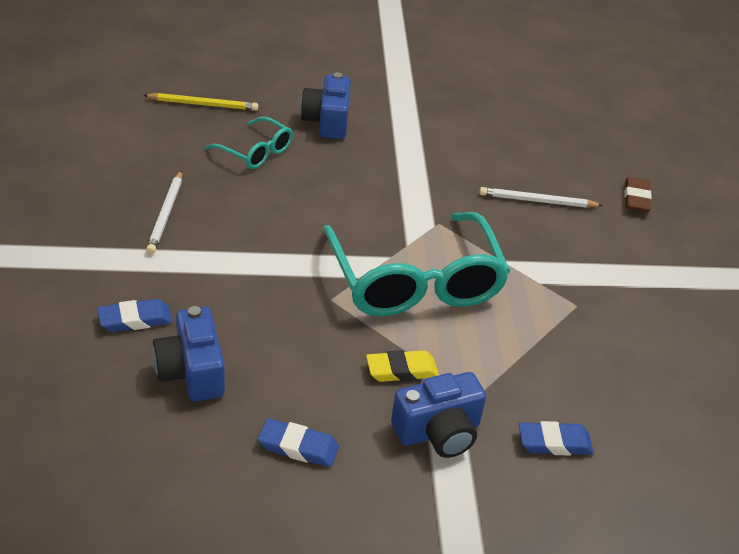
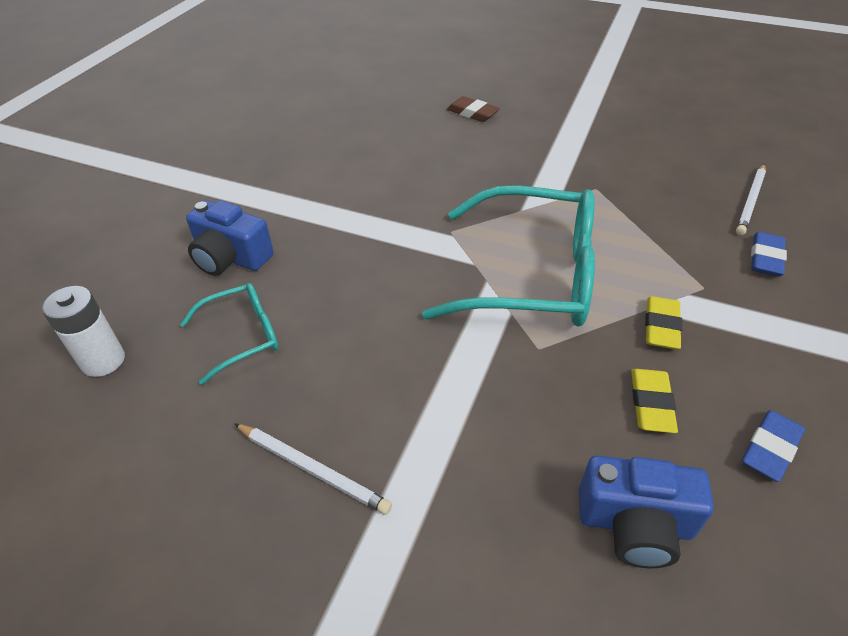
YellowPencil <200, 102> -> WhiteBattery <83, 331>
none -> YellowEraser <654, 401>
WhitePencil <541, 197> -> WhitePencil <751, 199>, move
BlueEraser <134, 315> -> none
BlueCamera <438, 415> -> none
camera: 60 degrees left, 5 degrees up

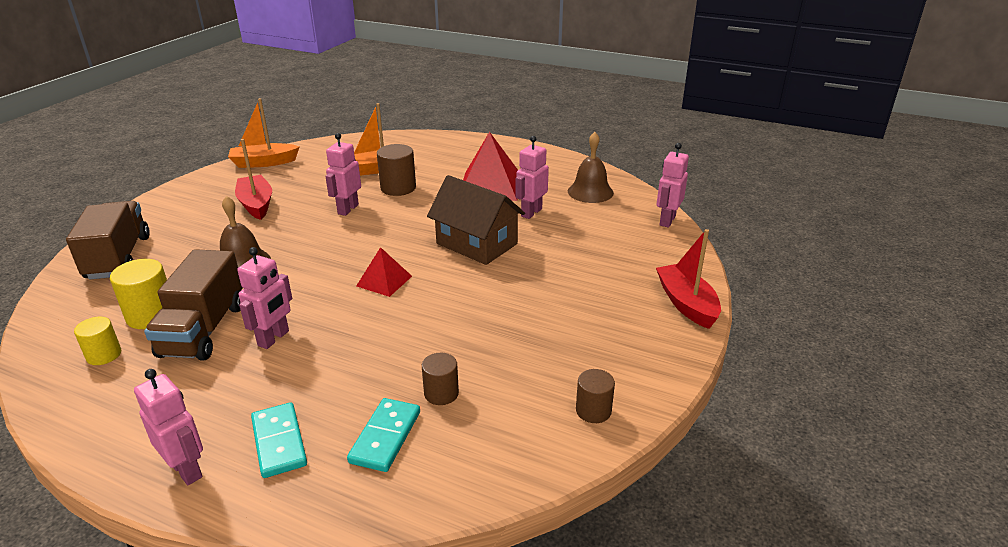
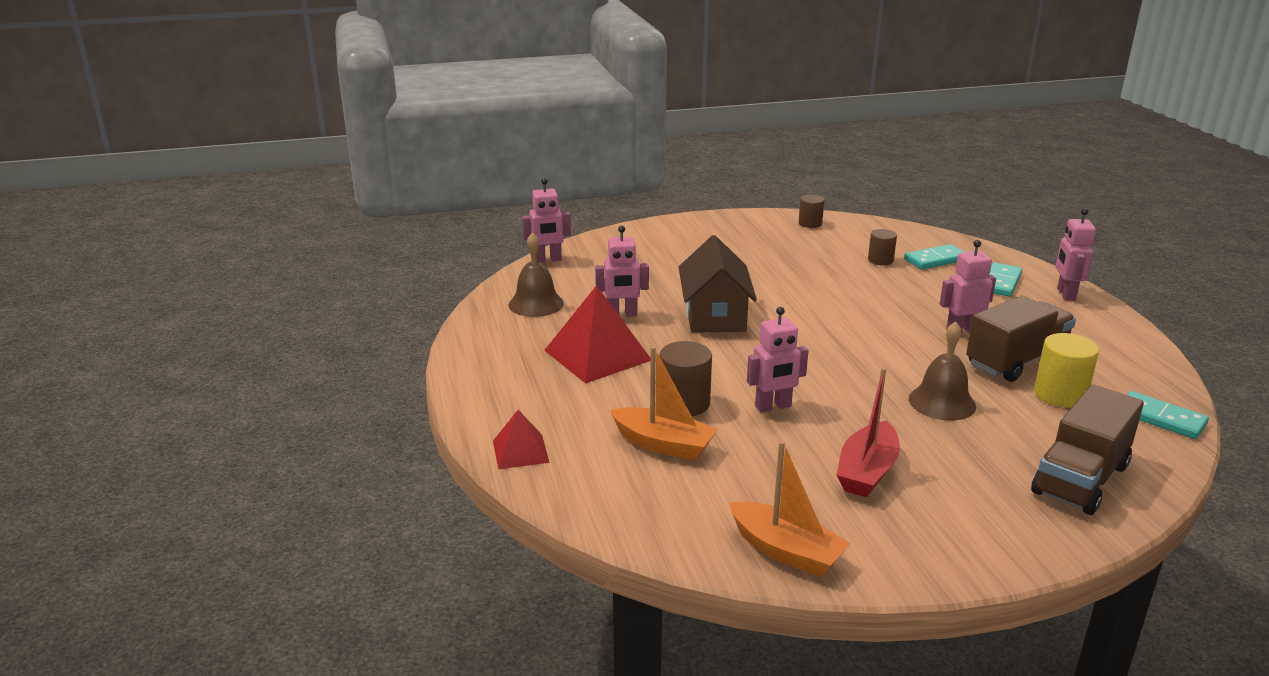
RedPyramid <384, 272> -> RedPyramid <521, 439>, move
none -> TurquoiseDomino <1168, 415>
YellowCylinder <97, 341> -> none
RedBoat <688, 279> -> none
camera: 130 degrees left, 5 degrees down

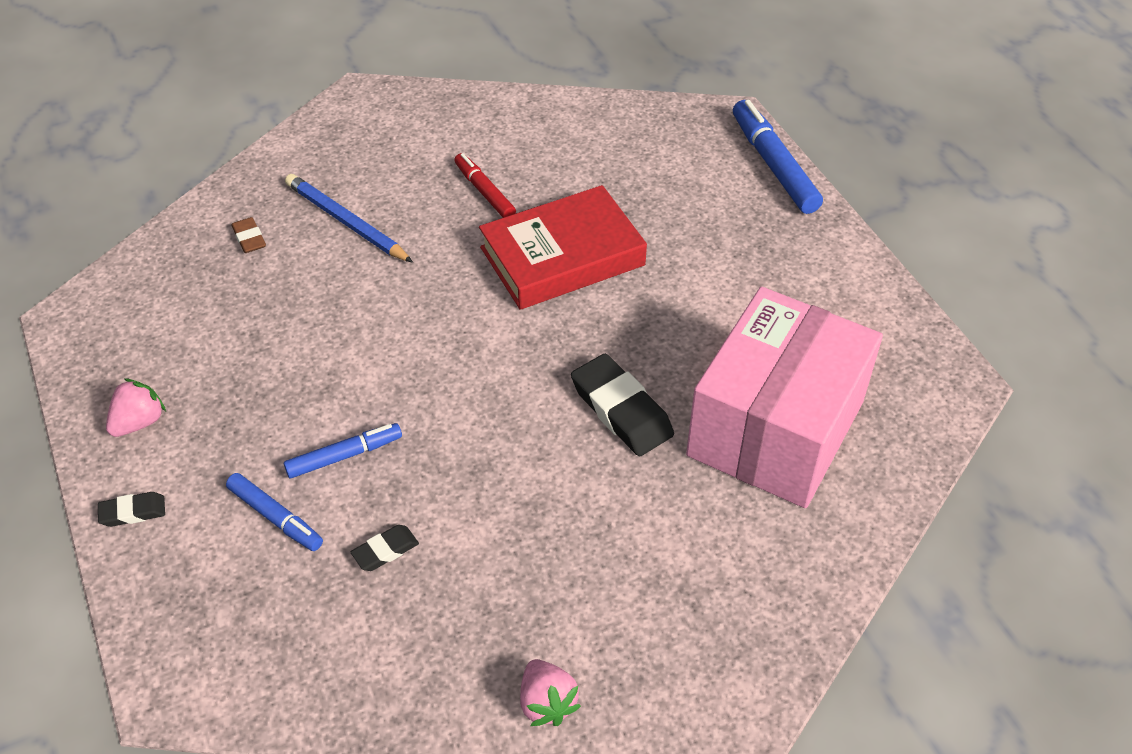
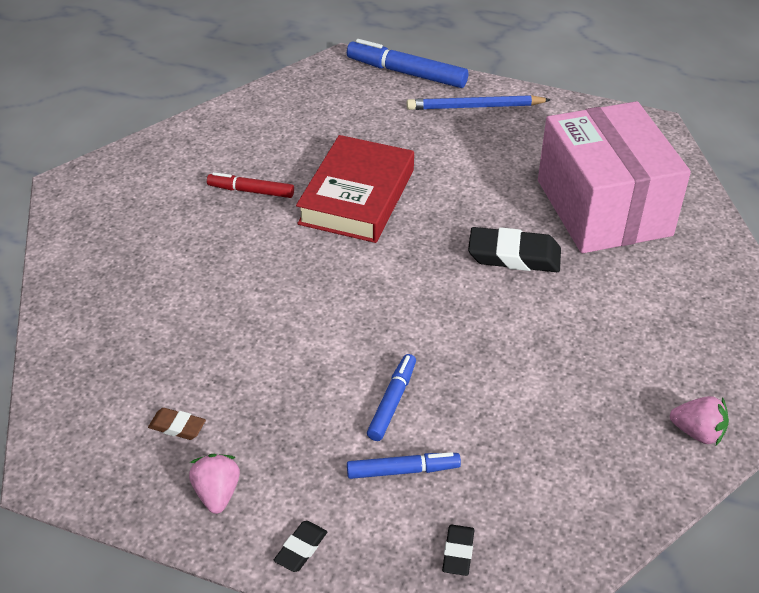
BrownEraser <249, 235> -> BrownEraser <177, 424>, move
BluePencil <349, 218> -> BluePencil <479, 102>, move
BlackEraser <385, 548> -> BlackEraser <458, 550>, move
camera: 45 degrees left, 5 degrees down

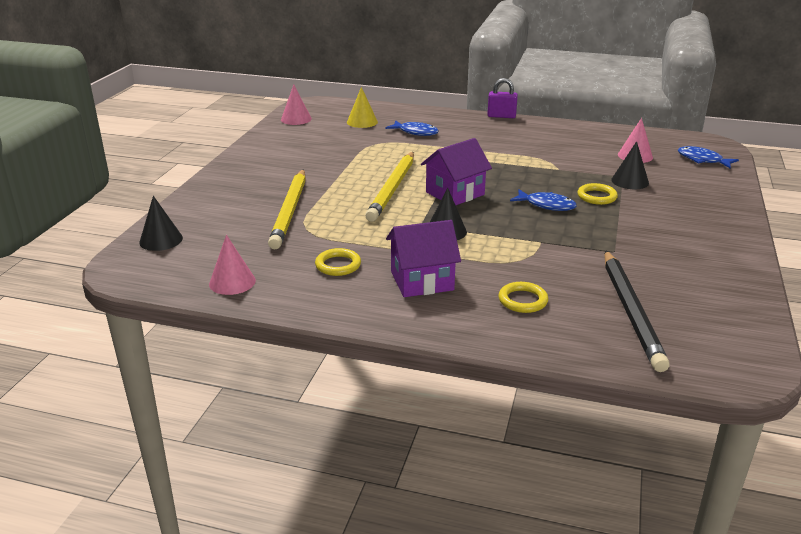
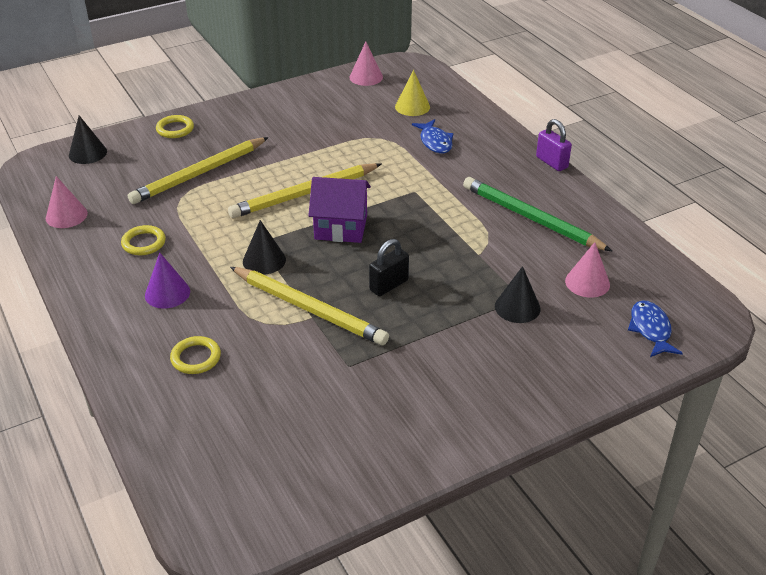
PurpleHouse <423, 258> -> PurpleCone <167, 280>
YellowRing <597, 194> -> YellowRing <175, 126>, move
none -> YellowPencil <309, 306>
BlueFish <543, 200> -> BlackPadlock <389, 267>
none -> GreenPencil <537, 214>
BlackPencil <637, 311> -> none
camera: 45 degrees right, 10 degrees up

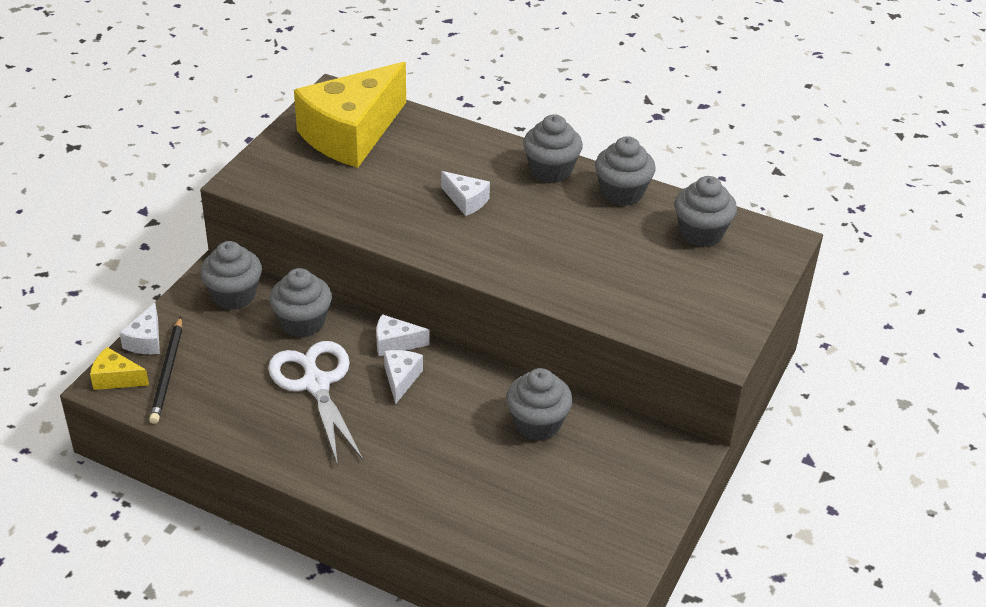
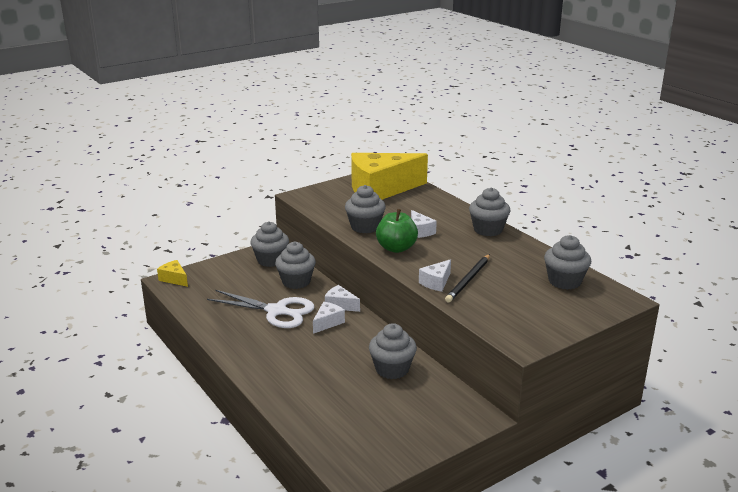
WhiteScissors <315, 403> -> WhiteScissors <260, 309>, 105 degrees clockwise
GreyCupcake <625, 171> -> GreyCupcake <365, 209>, move
none -> GreenApple <397, 231>
WhiteCheese <139, 328> -> WhiteCheese <435, 275>, move
BlackPencil <165, 370> -> BlackPencil <467, 278>, move
camera: 30 degrees right, 15 degrees down

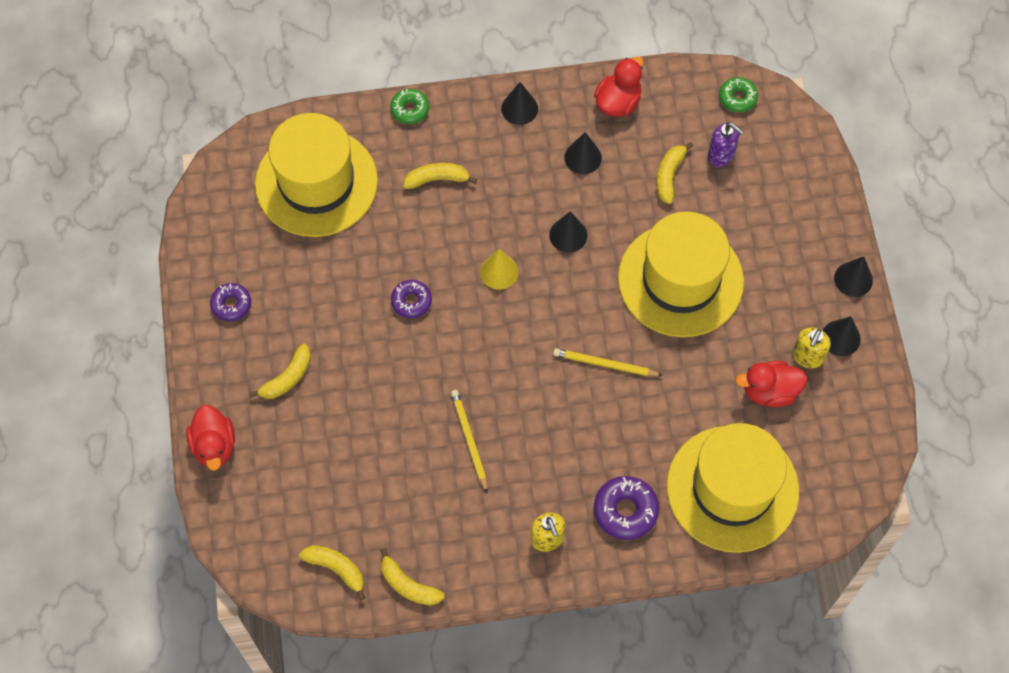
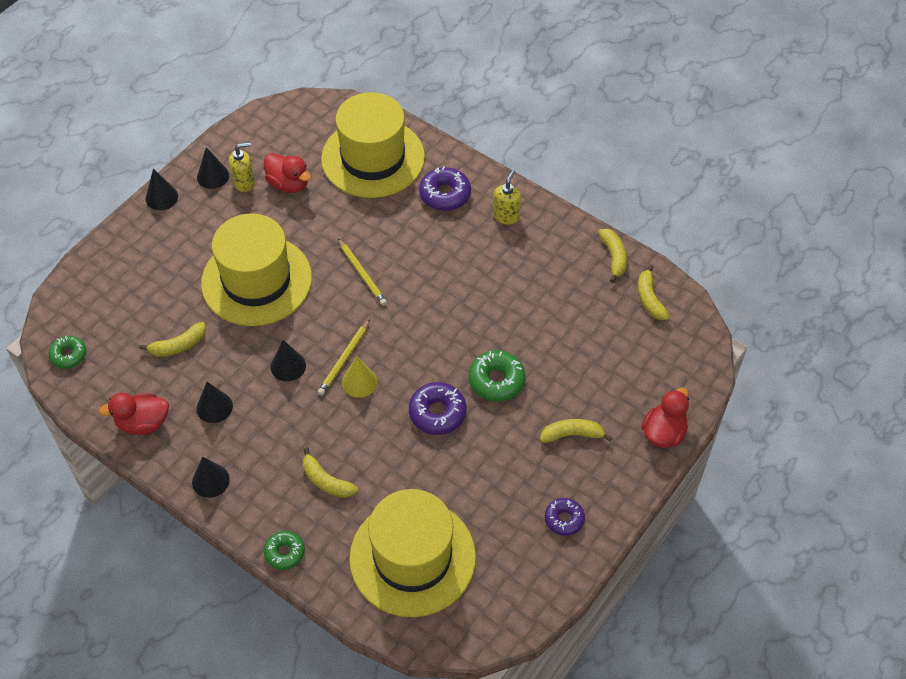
YellowPencil <469, 441> -> YellowPencil <344, 357>, move
PurpleDonut <411, 299> -> PurpleDonut <437, 408>, x1.51
none -> GreenDonut <497, 376>
PurpleSoapDispenser <726, 144> -> none
camera: 135 degrees left, 10 degrees down

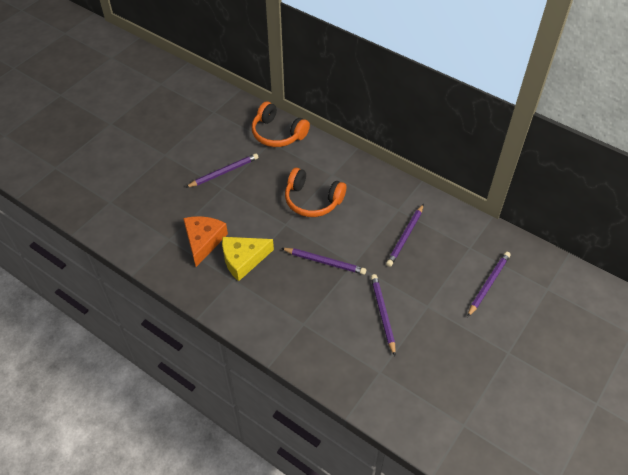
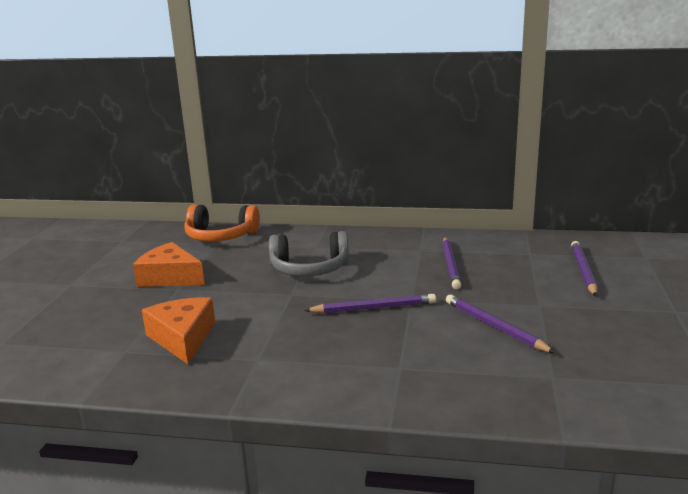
PurplePencil <222, 170> -> OrangeCheese <169, 264>
OrangeHeadphones <315, 192> -> GreyHeadphones <309, 253>
YellowCheese <248, 259> -> none
camera: 25 degrees left, 30 degrees down

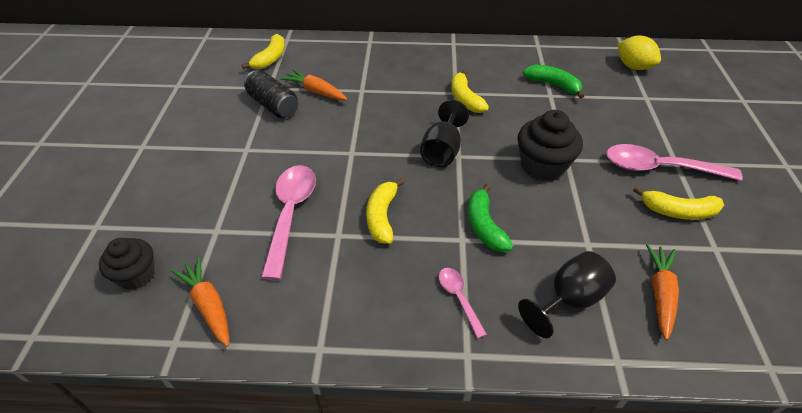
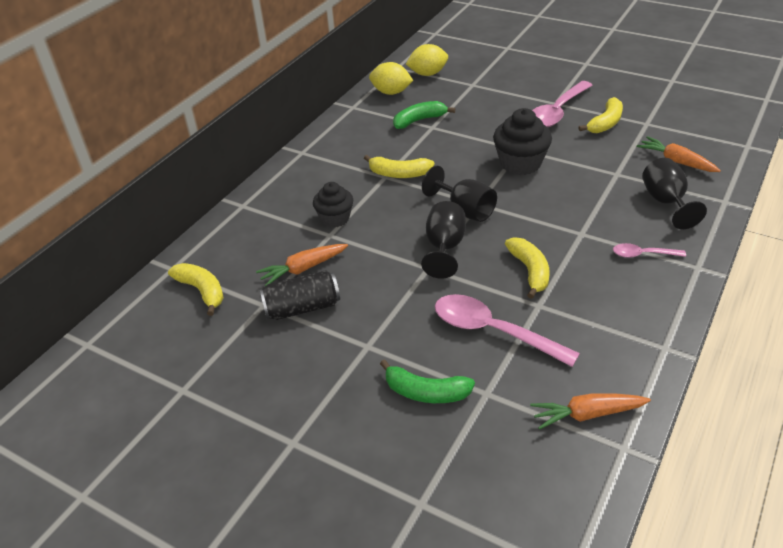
BlackCupcake <127, 264> -> BlackCupcake <333, 205>, move
none -> YellowLemon <391, 78>
GreenBanana <490, 217> -> GreenBanana <427, 381>, move
none -> BlackGoblet <443, 240>
YellowBanana <385, 211> -> YellowBanana <527, 268>, 135 degrees counterclockwise
camera: 60 degrees left, 5 degrees down

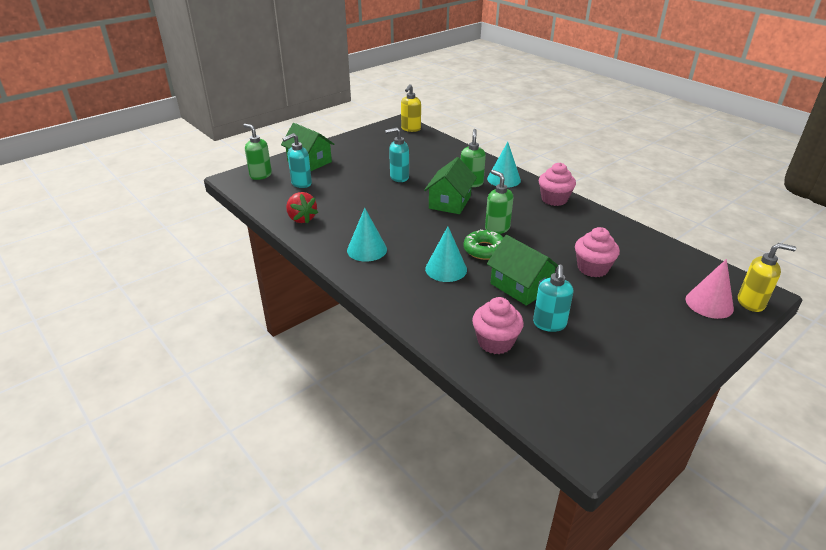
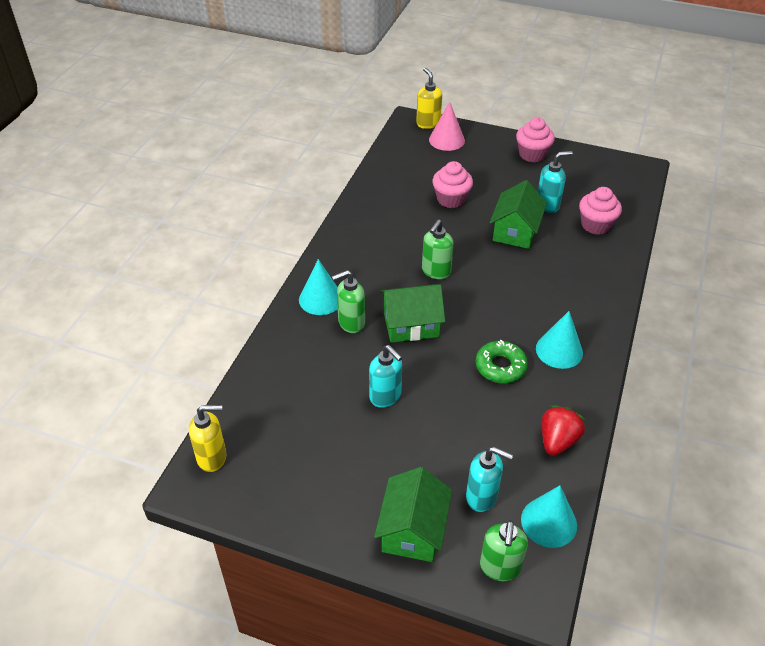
GreenDonut <484, 245> -> GreenDonut <501, 361>, move
PinkCupcake <557, 184> -> PinkCupcake <535, 139>, move
TurquoiseCone <446, 254> -> TurquoiseCone <549, 516>, move
camera: 120 degrees left, 10 degrees up

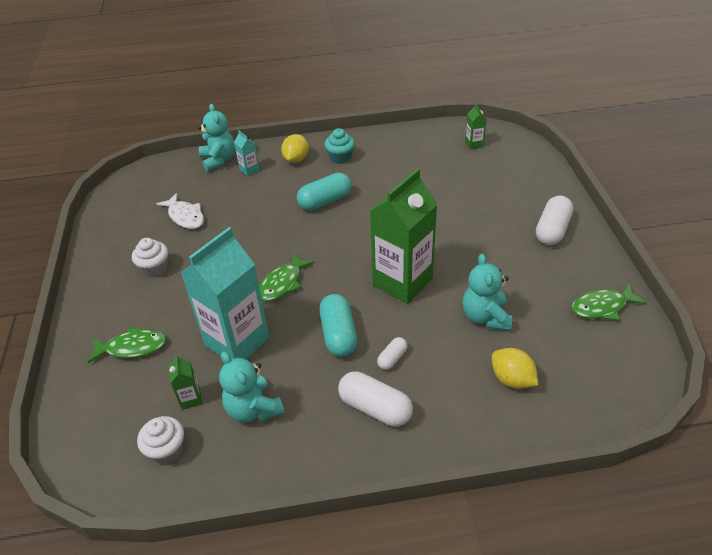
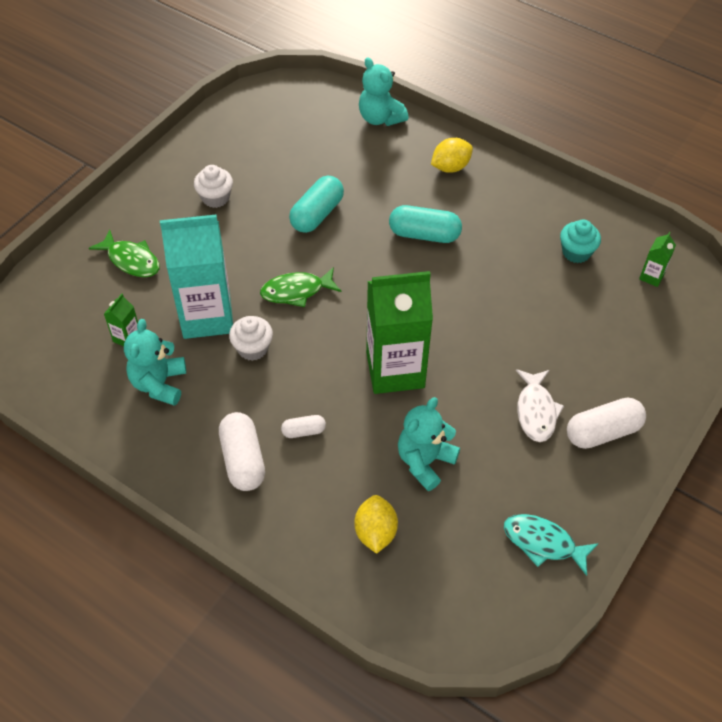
WhiteCupcake <160, 440> -> WhiteCupcake <251, 338>, move
TurquoiseCapsule <338, 325> -> TurquoiseCapsule <316, 204>, move
TurquoiseTeddyBear <216, 137> -> TurquoiseTeddyBear <384, 91>, 120 degrees clockwise
GreenFish <609, 301> -> TurquoiseFish <551, 545>
WhiteFish <180, 211> -> WhiteFish <540, 405>, move
TurquoiseCupcake <339, 146> -> TurquoiseCupcake <580, 241>, move
TurquoiseCarton <246, 153> -> none
camera: 40 degrees right, 10 degrees up

